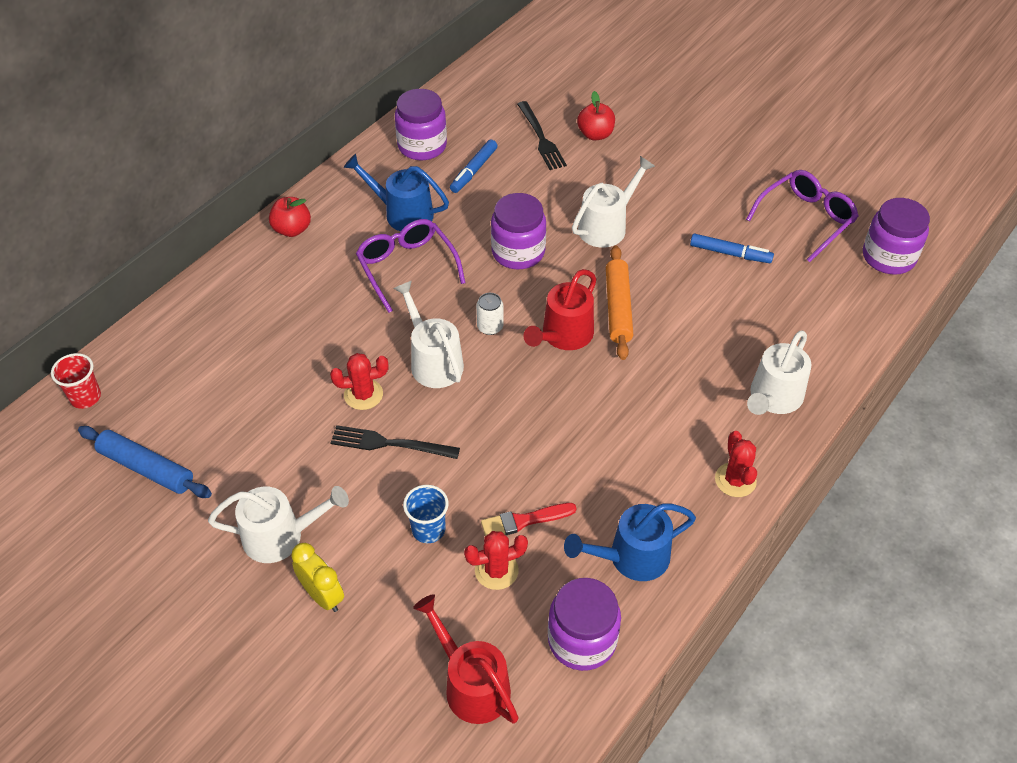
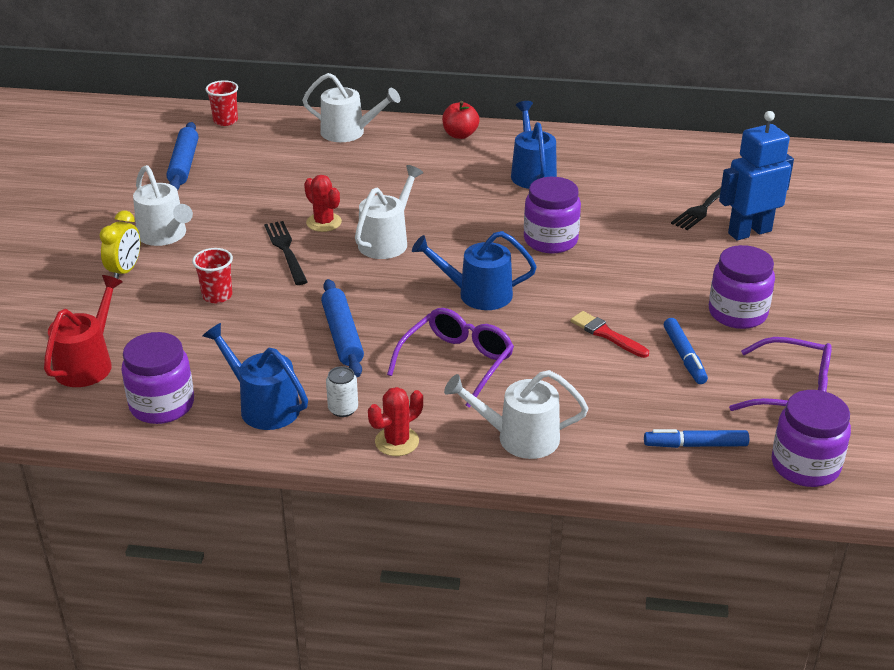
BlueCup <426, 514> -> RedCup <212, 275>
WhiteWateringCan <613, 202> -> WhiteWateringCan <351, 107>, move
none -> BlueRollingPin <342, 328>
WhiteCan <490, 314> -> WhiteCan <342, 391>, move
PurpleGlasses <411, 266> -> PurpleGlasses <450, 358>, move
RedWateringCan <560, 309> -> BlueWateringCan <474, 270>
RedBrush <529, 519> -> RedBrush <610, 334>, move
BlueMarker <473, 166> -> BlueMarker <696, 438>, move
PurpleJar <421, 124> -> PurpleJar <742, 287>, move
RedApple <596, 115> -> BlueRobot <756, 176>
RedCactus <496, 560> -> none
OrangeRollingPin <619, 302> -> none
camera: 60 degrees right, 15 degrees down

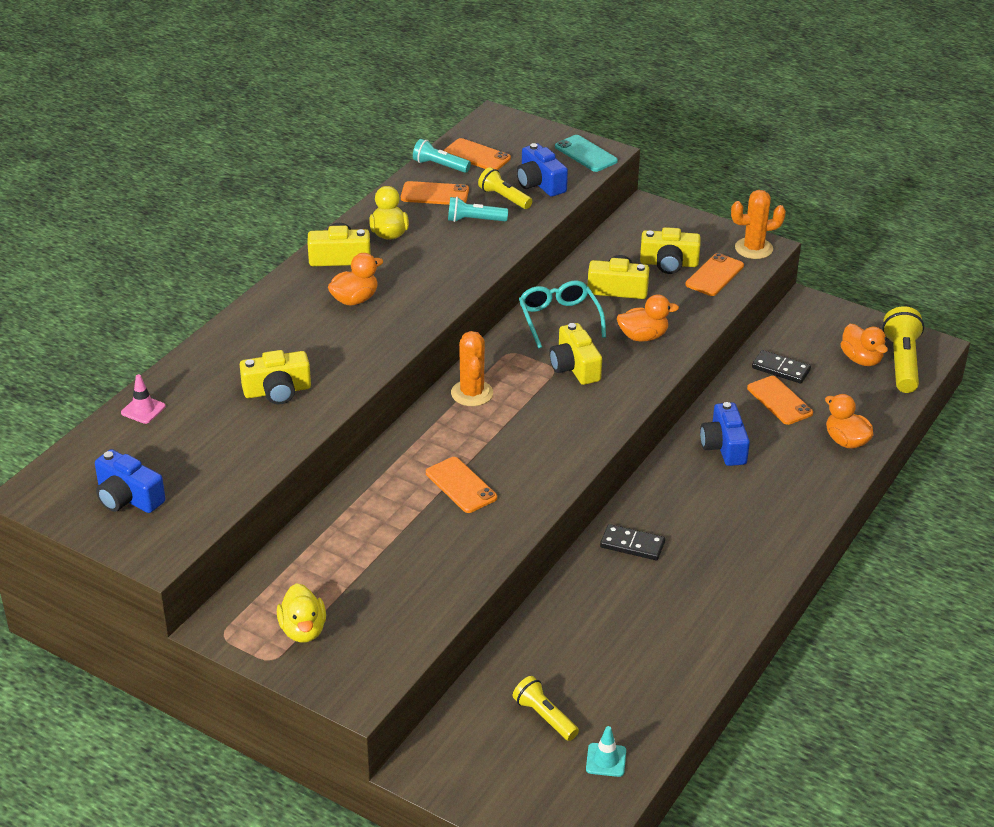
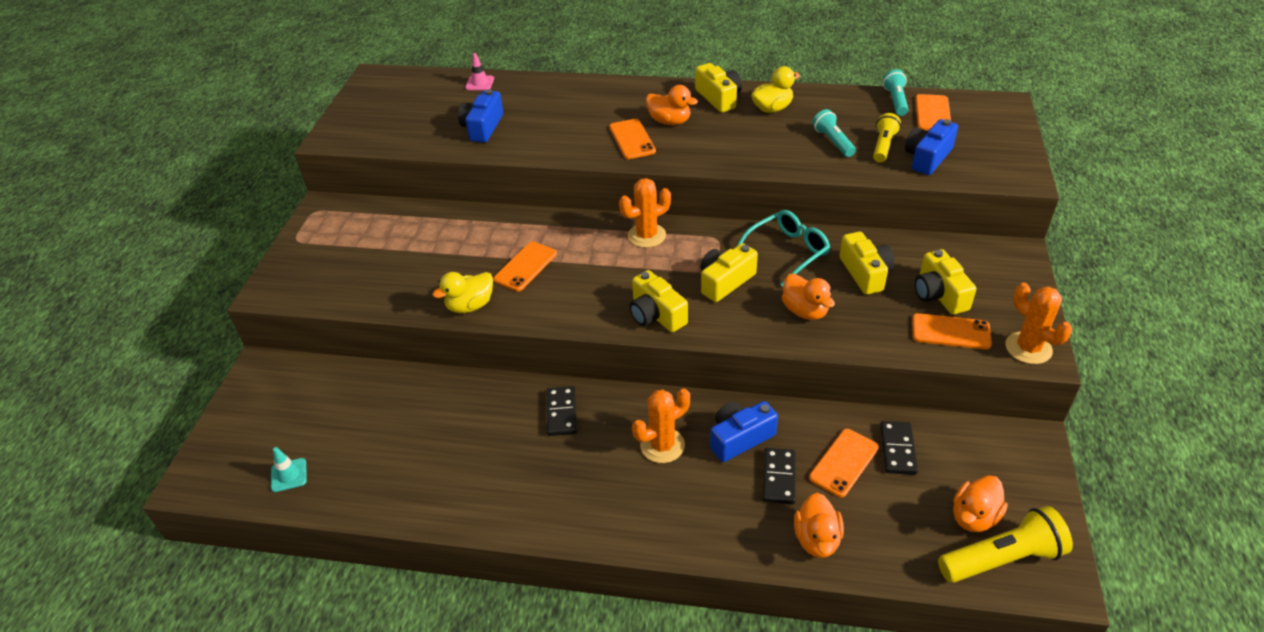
YellowDuck <301, 613> -> YellowDuck <462, 292>, move
BlueCamera <130, 481> -> BlueCamera <480, 116>, move
OrangePhone <435, 193> -> OrangePhone <632, 139>, move
YellowCamera <275, 377> -> YellowCamera <659, 301>, move
none -> OrangeCactus <661, 425>
none -> BlackDomino <779, 476>
OrangeDuck <849, 421> -> OrangeDuck <819, 525>, 150 degrees clockwise
YellowFlashlight <546, 708> -> none
TurquoisePhone <586, 153> -> none
camera: 70 degrees right, 5 degrees up

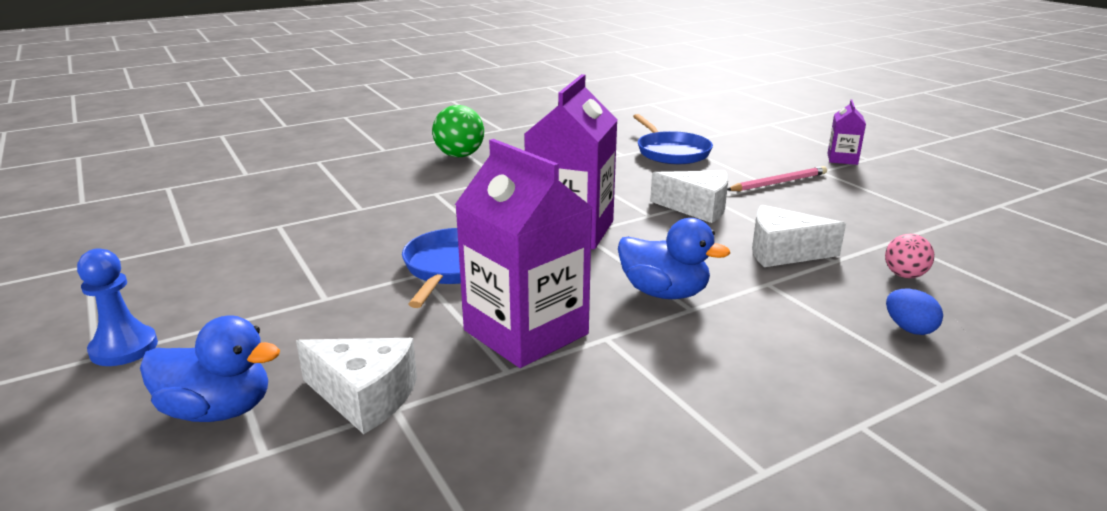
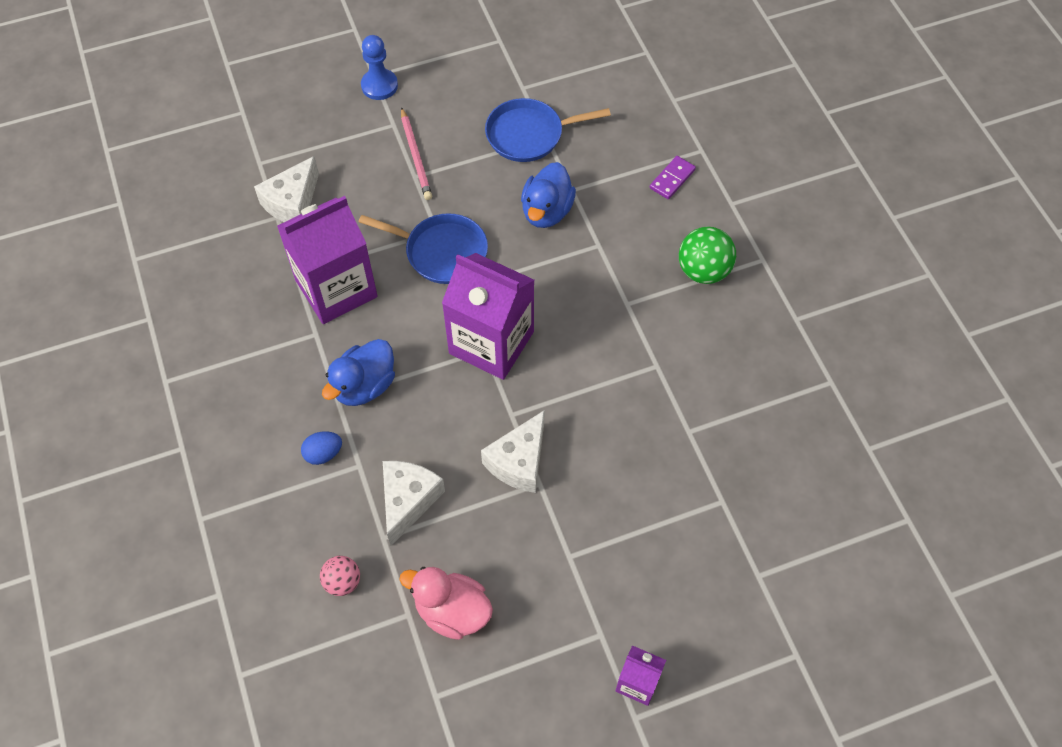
BlueEgg <914, 312> -> BlueEgg <321, 448>, move
none -> PinkDuck <446, 603>
PinkPencil <777, 178> -> PinkPencil <416, 153>, move
BluePan <673, 139> -> BluePan <548, 130>, move
BlueDuck <210, 368> -> BlueDuck <548, 195>, move
none -> PurpleDomino <673, 177>
camera: 100 degrees right, 35 degrees up

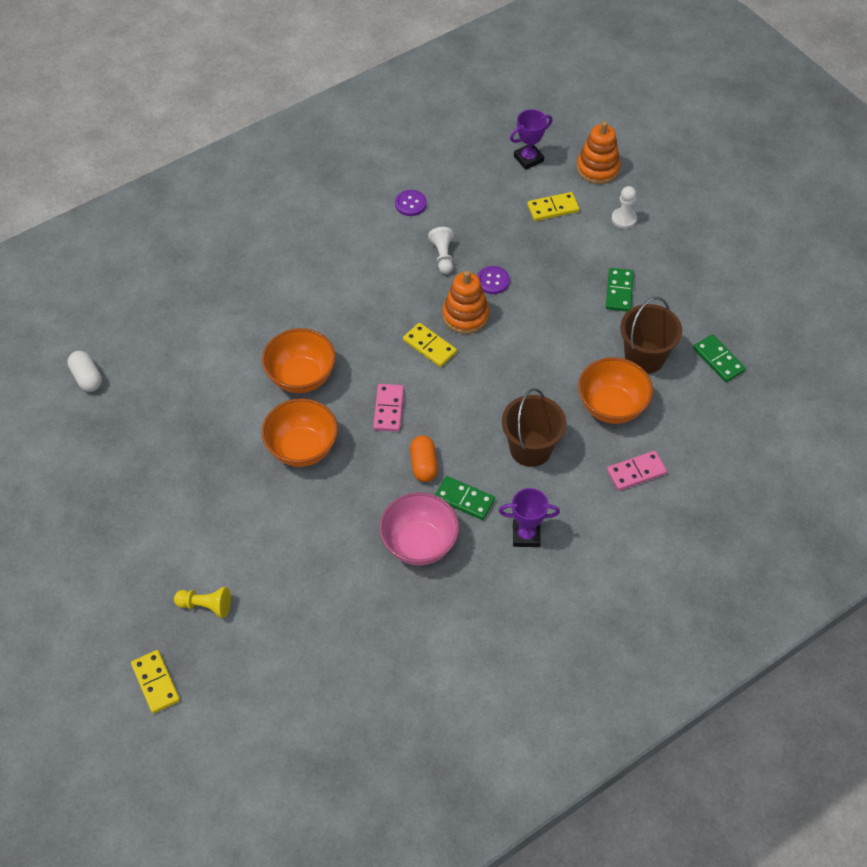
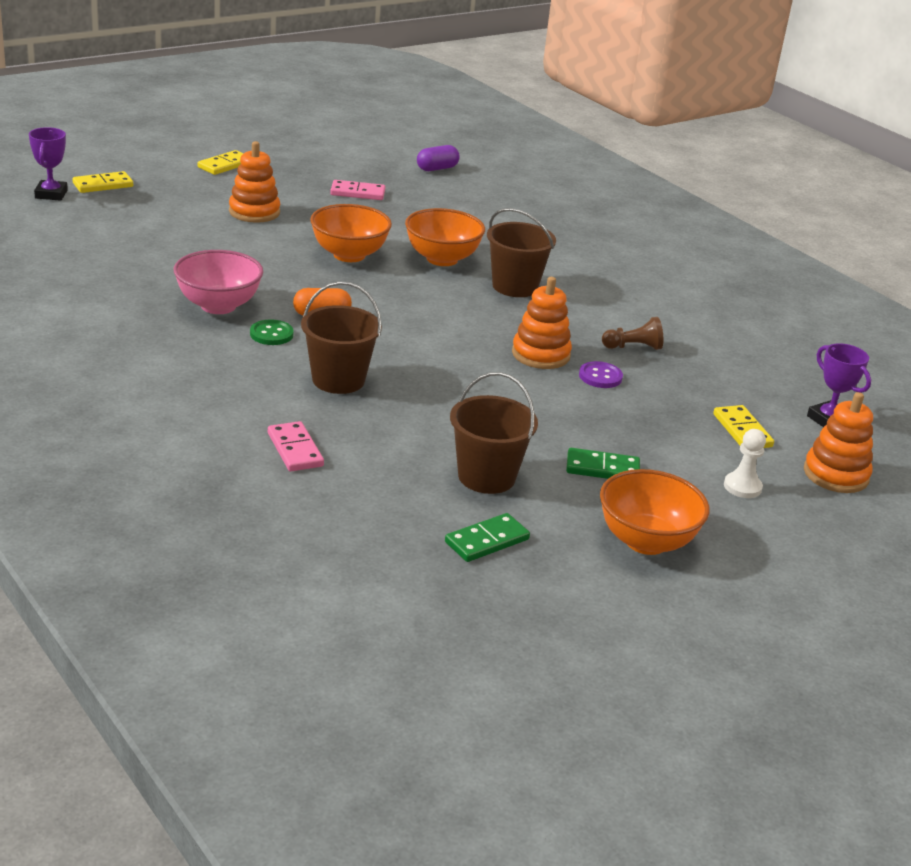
PurpleTrophy <529, 517> -> PurpleTrophy <48, 164>, move
YellowDomino <430, 345> -> YellowDomino <221, 162>, move
none -> OrangeStackingToy <254, 182>
GreenDomino <465, 498> -> GreenButton <272, 332>
PinkDomino <388, 408> -> PinkDomino <357, 190>, move
WhiteCapsule <84, 371> -> PurpleCapsule <438, 158>
none -> BrownBucket <521, 252>
OrangeBowl <615, 390> -> OrangeBowl <655, 512>, move
WhitePawn <441, 250> -> BrownPawn <632, 333>
YellowPawn <202, 602> -> none
PurpleButton <411, 203> -> none
camera: 85 degrees right, 25 degrees down

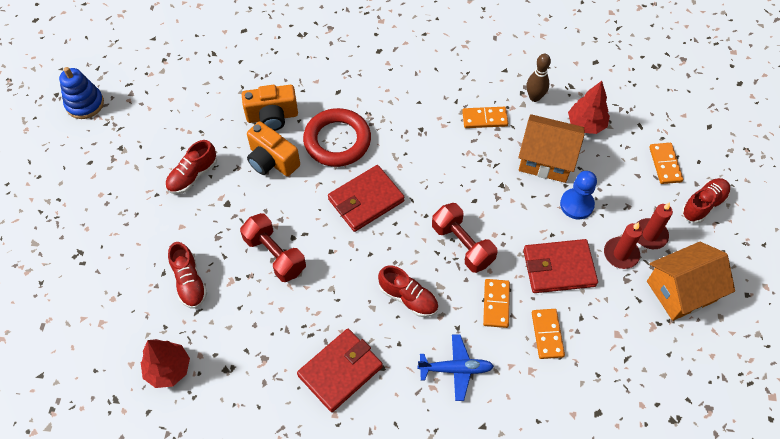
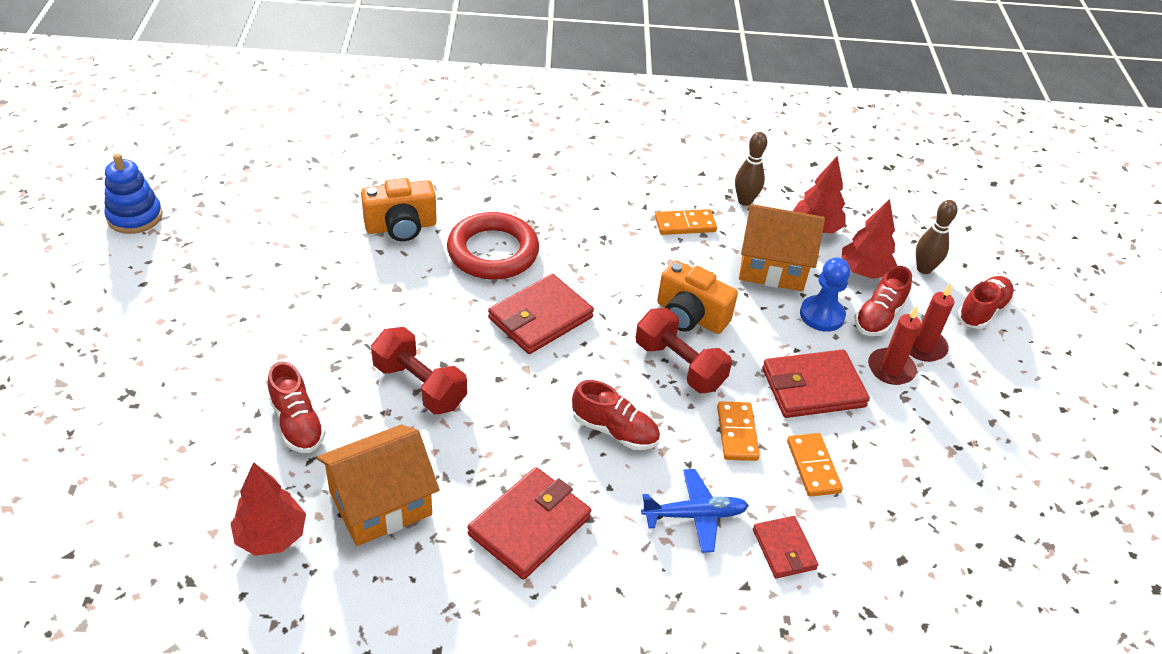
OrangeHouse <691, 281> -> OrangeHouse <377, 485>, move
OrangeCamera <273, 148> -> OrangeCamera <697, 297>, move
none -> RedWallet <785, 547>
none -> RedTree <869, 239>
RedShoe <191, 167> -> RedShoe <883, 301>, move
OrangeDomino <666, 163> -> BrownBowlingPin <936, 237>
camera: 10 degrees left, 15 degrees down

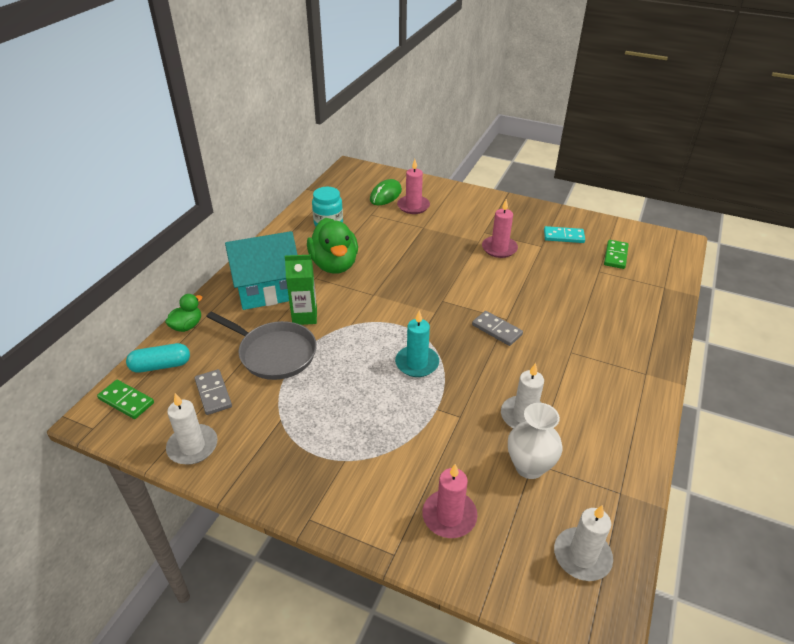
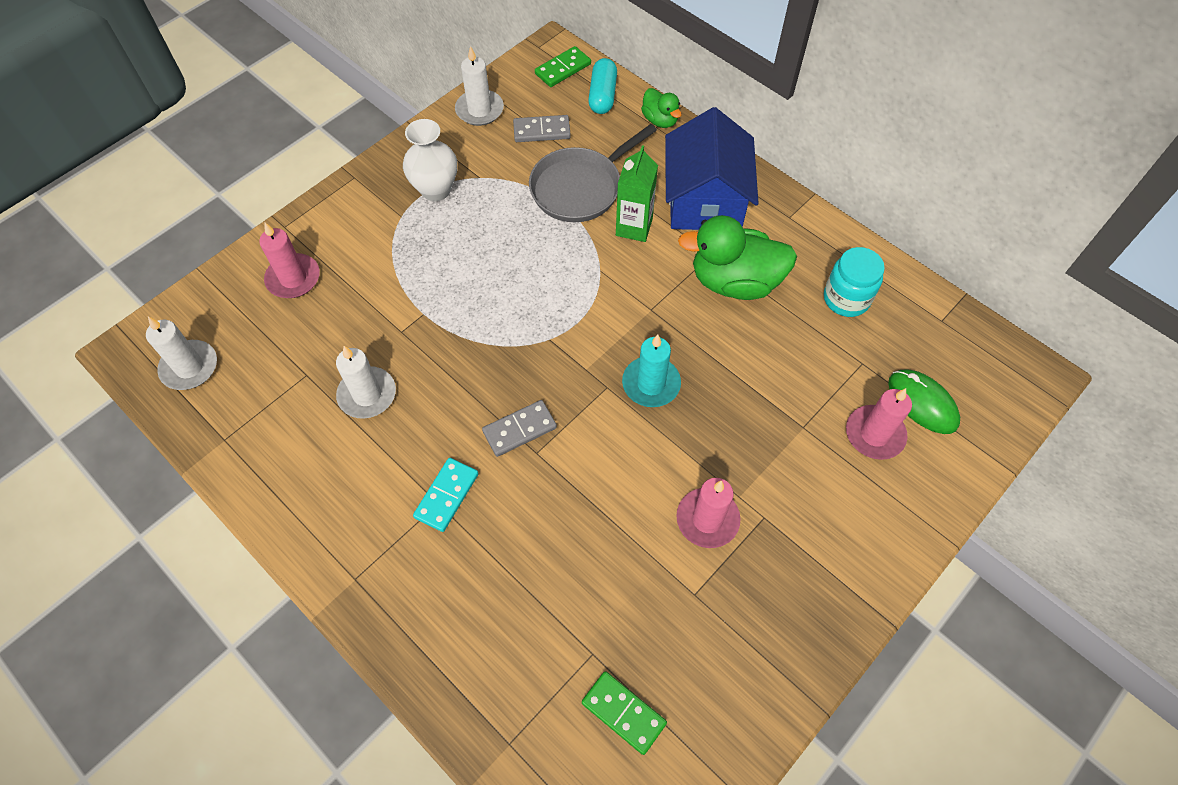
WhiteVase <535, 441> -> WhiteVase <430, 160>, move
TurquoiseDomino <564, 234> -> TurquoiseDomino <446, 495>, move
TurquoiseCandle <417, 343> -> TurquoiseCandle <651, 370>, move
TurquoiseHouse <261, 270> -> BlueHouse <712, 168>
camera: 110 degrees right, 20 degrees up

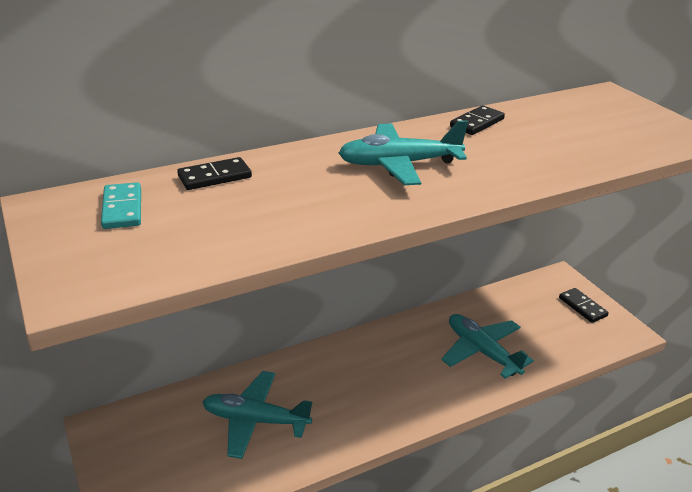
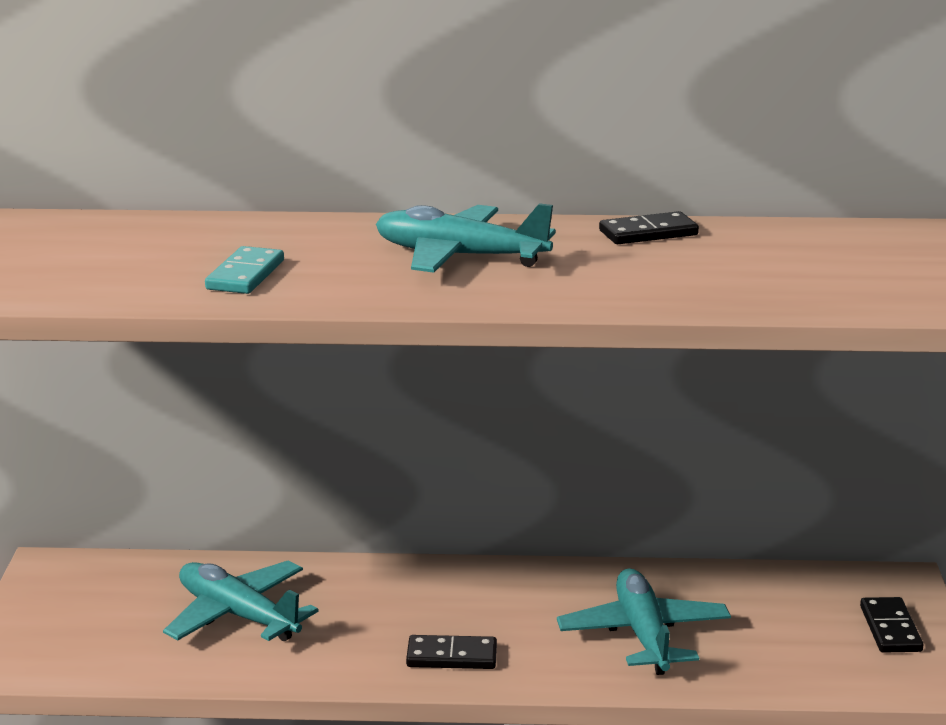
TurquoiseDomino <121, 205> -> TurquoiseDomino <244, 270>, move
BlackDomino <214, 173> -> BlackDomino <451, 652>, move
camera: 30 degrees right, 10 degrees down

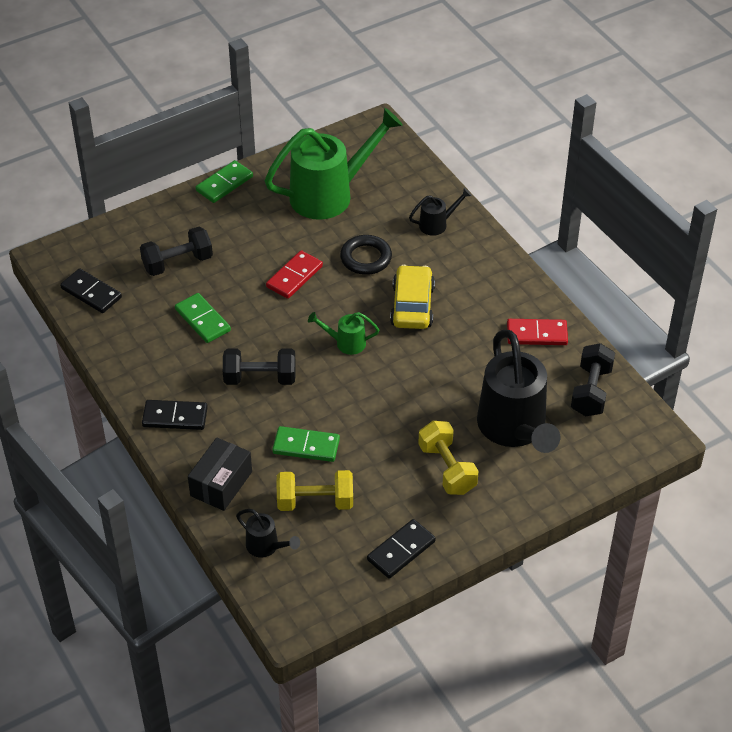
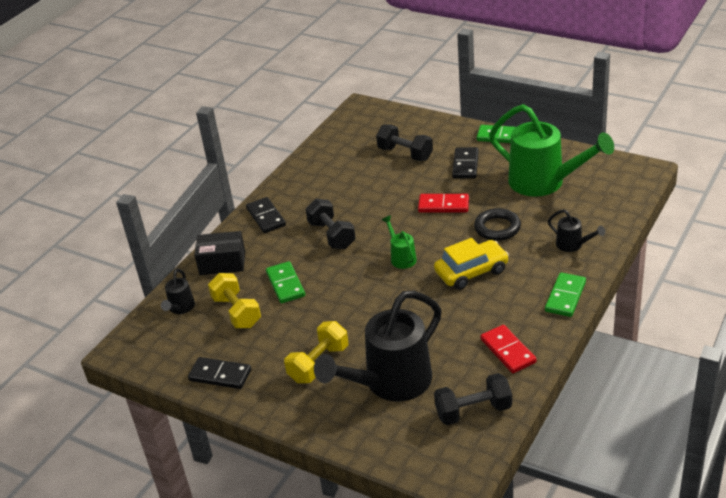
BlackDomino <91, 290> -> BlackDomino <465, 163>, move
GreenDomino <203, 318> -> GreenDomino <565, 294>, move
camera: 65 degrees right, 10 degrees down

